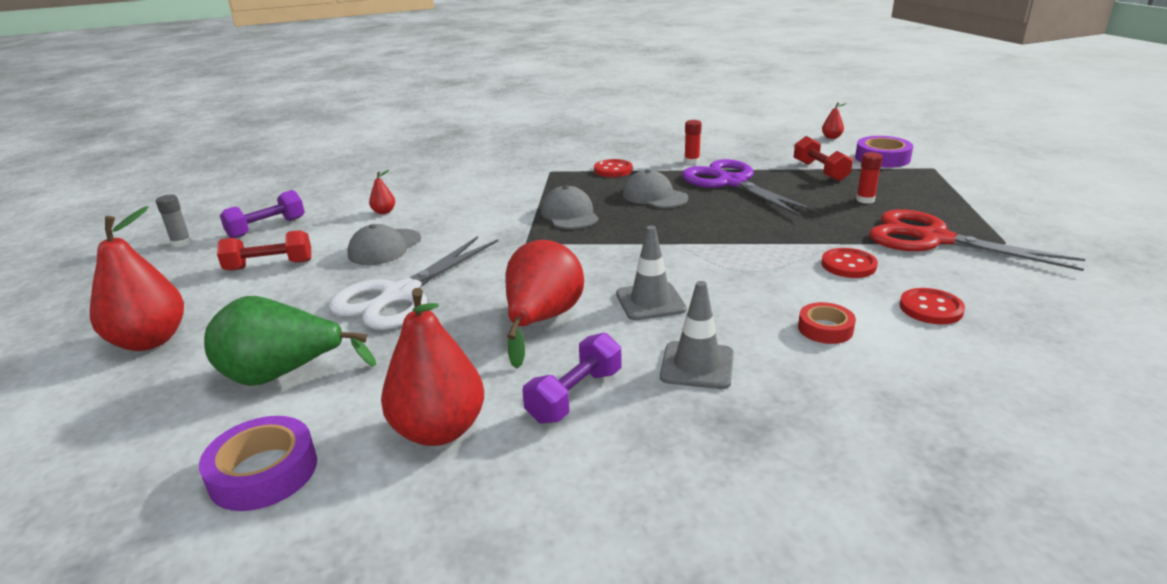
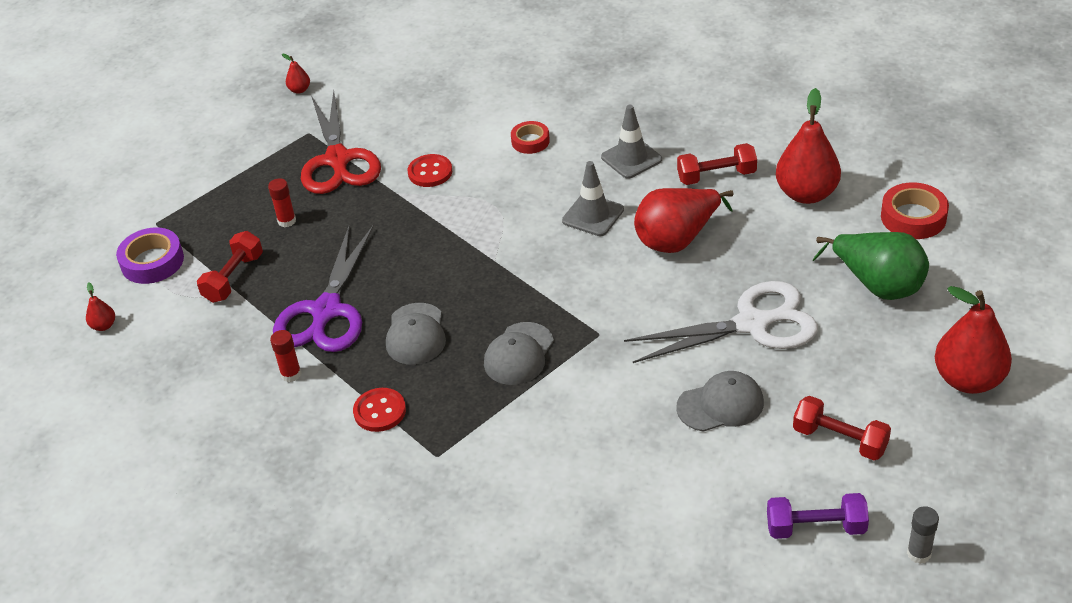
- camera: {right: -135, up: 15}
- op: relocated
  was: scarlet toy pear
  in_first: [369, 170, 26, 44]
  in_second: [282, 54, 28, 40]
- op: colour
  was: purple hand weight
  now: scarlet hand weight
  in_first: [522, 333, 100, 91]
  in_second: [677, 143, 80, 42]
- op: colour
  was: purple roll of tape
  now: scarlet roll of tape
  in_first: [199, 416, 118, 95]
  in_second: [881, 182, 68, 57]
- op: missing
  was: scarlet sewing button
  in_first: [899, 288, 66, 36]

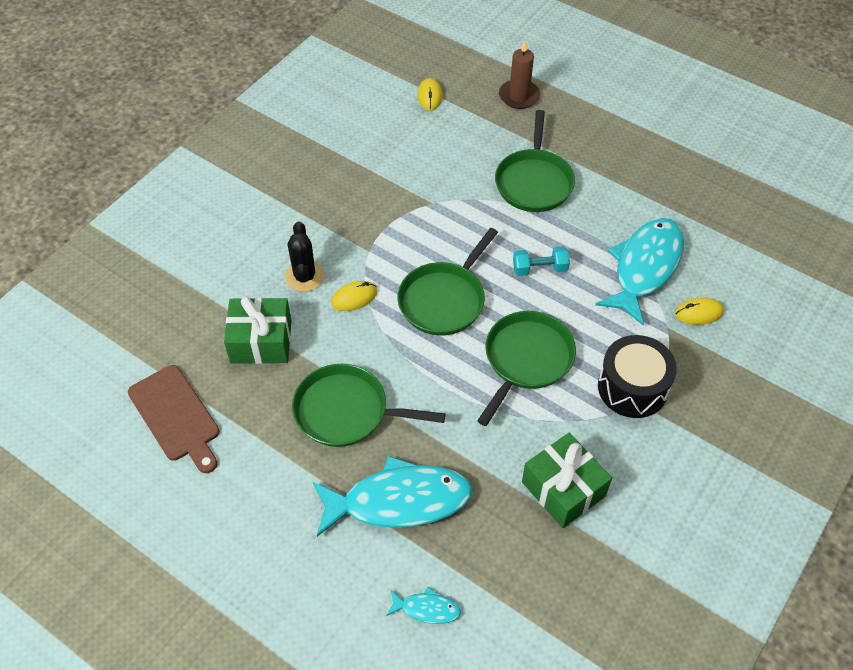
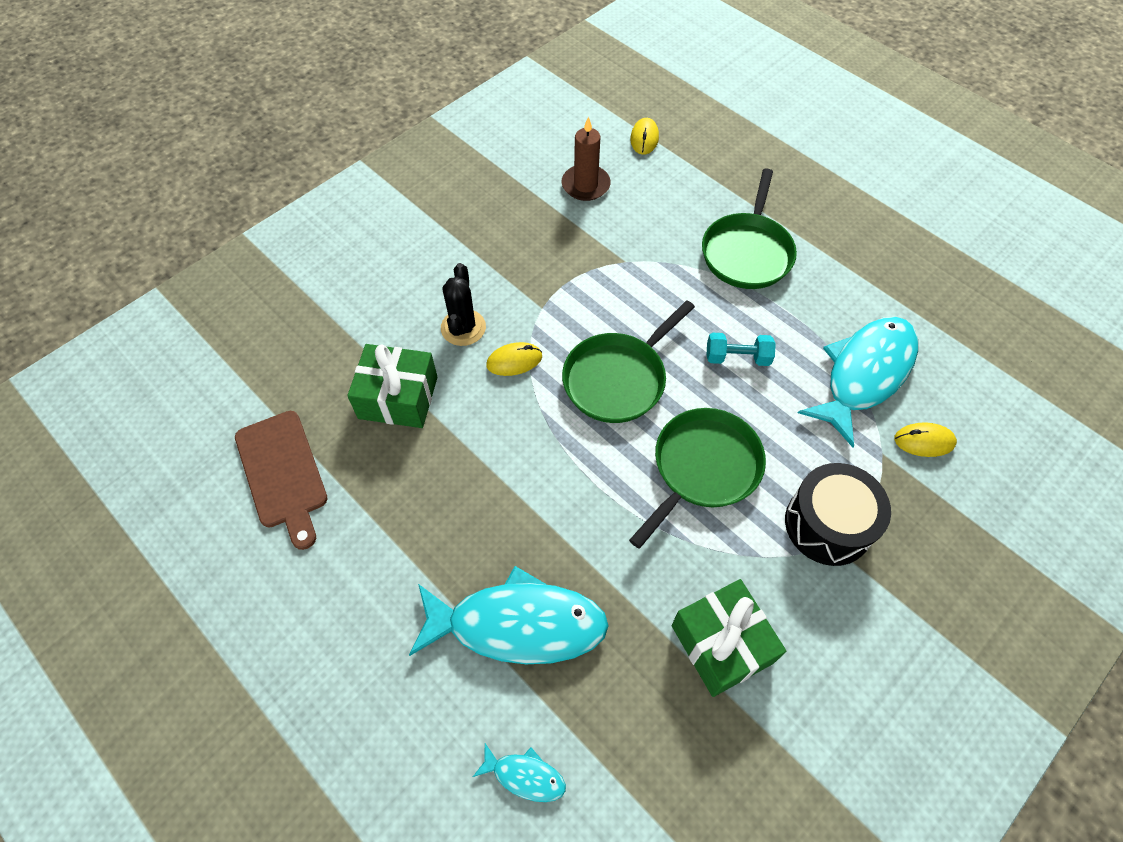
- camera: {right: 10, up: 5}
- op: relocated
  was: russet candle
  in_first: [499, 40, 41, 69]
  in_second: [562, 116, 49, 85]
- op: missing
  was: leaf-green skillet
  in_first: [292, 364, 153, 83]

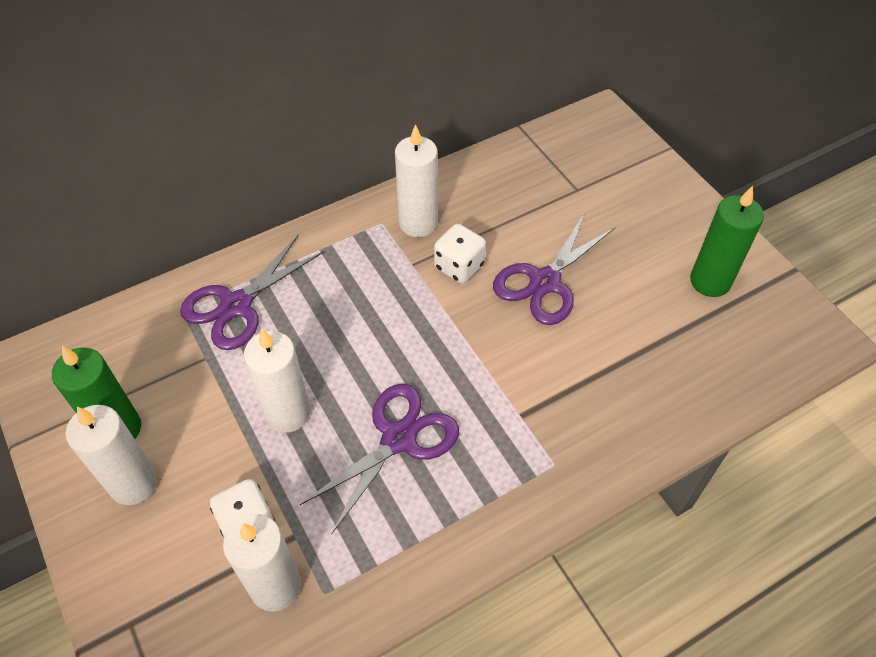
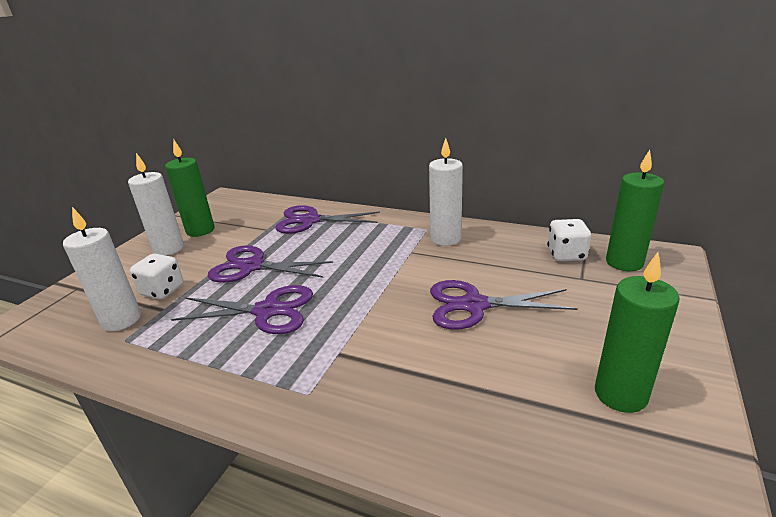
- camera: {right: 55, up: -25}
- op: exchanged
  was: white candle
  now: purple pair of scissors
  in_first: [244, 329, 66, 104]
  in_second: [208, 245, 125, 38]
- op: relocated
  was: white dice
  in_first: [434, 224, 52, 60]
  in_second: [547, 219, 44, 42]
- op: appeared
  now: leaf-green candle
  in_second: [606, 150, 58, 121]

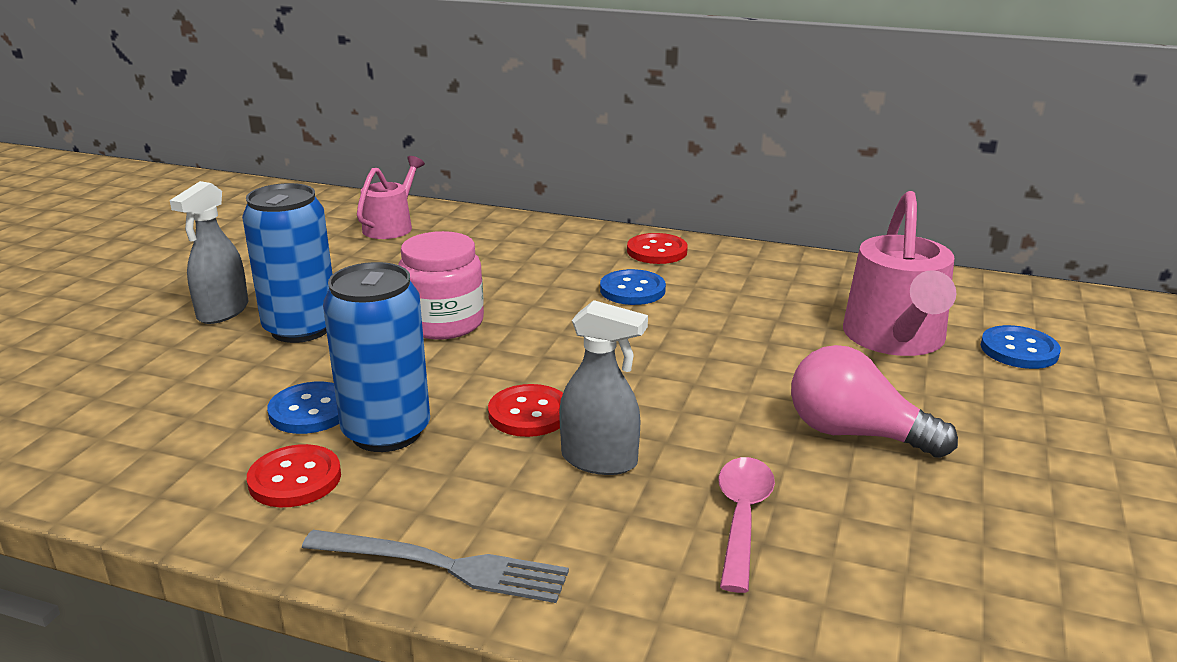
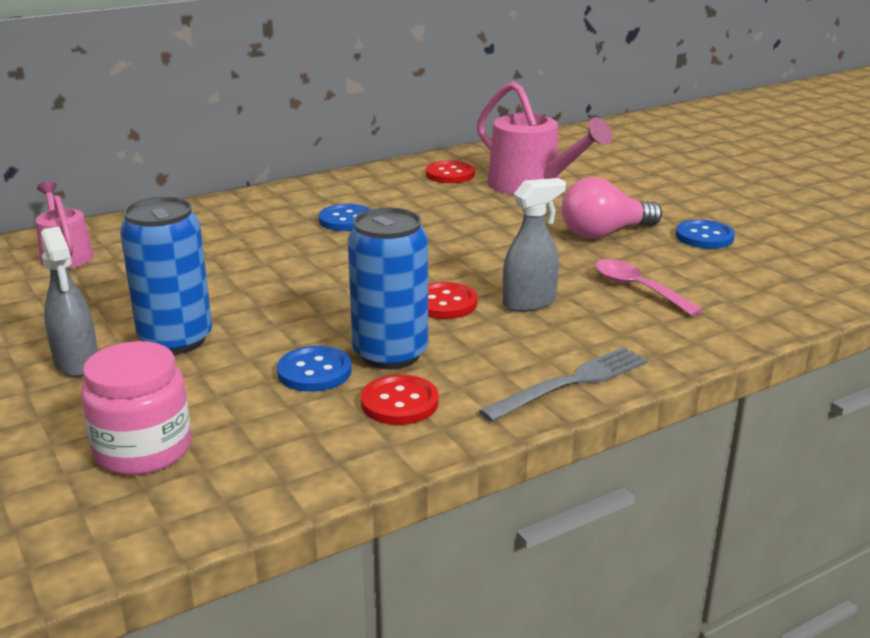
- camera: {right: -50, up: 0}
- op: relocated
  was: rose-pink jam jar
  in_first: [398, 231, 86, 109]
  in_second: [81, 341, 110, 134]
- op: relocated
  was: scarlet sewing button
  in_first: [627, 233, 61, 31]
  in_second: [426, 161, 49, 22]
- op: relocated
  was: royal blue sewing button
  in_first: [981, 325, 80, 44]
  in_second: [676, 220, 59, 29]

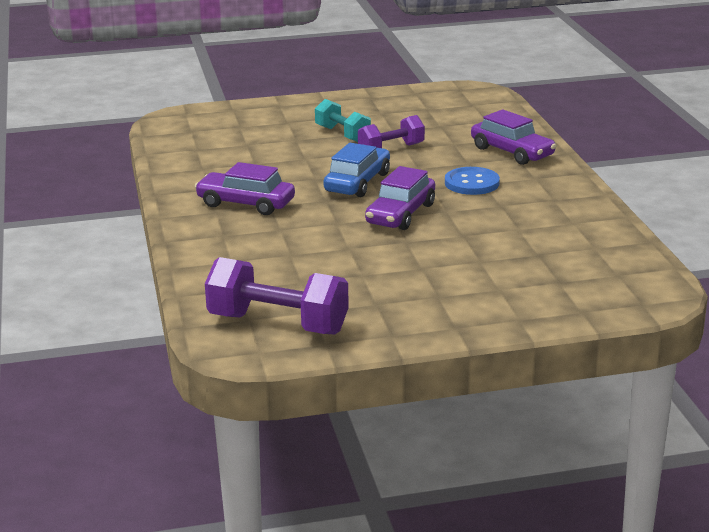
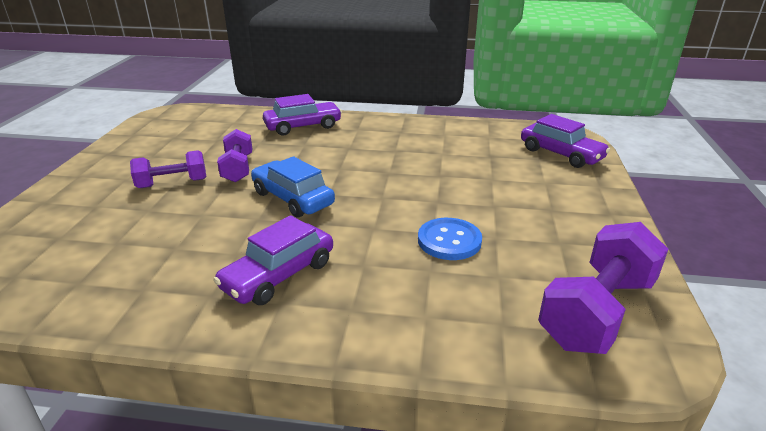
- camera: {right: -70, up: 5}
- op: colour
  was: aqua hand weight
  now: purple hand weight
  in_first: [315, 99, 56, 43]
  in_second: [130, 150, 76, 38]
- op: relocated
  was: royal blue sewing button
  in_first: [445, 167, 55, 28]
  in_second: [418, 218, 64, 42]
- op: relocated
  was: purple automobile
  in_first: [365, 166, 70, 64]
  in_second: [521, 114, 89, 54]

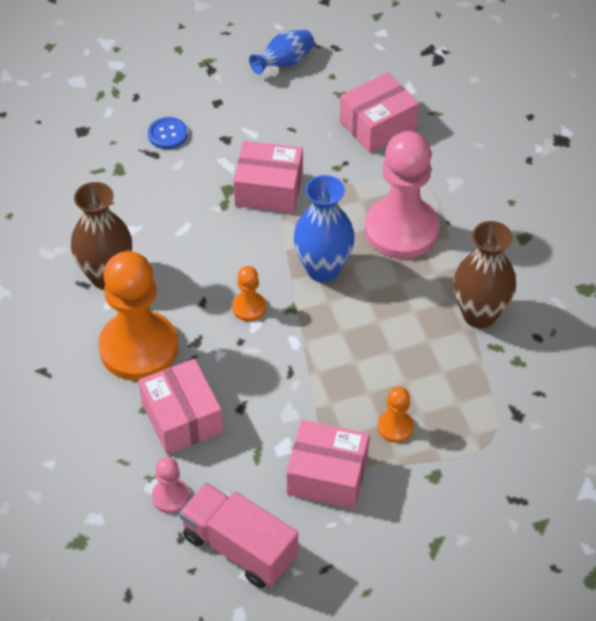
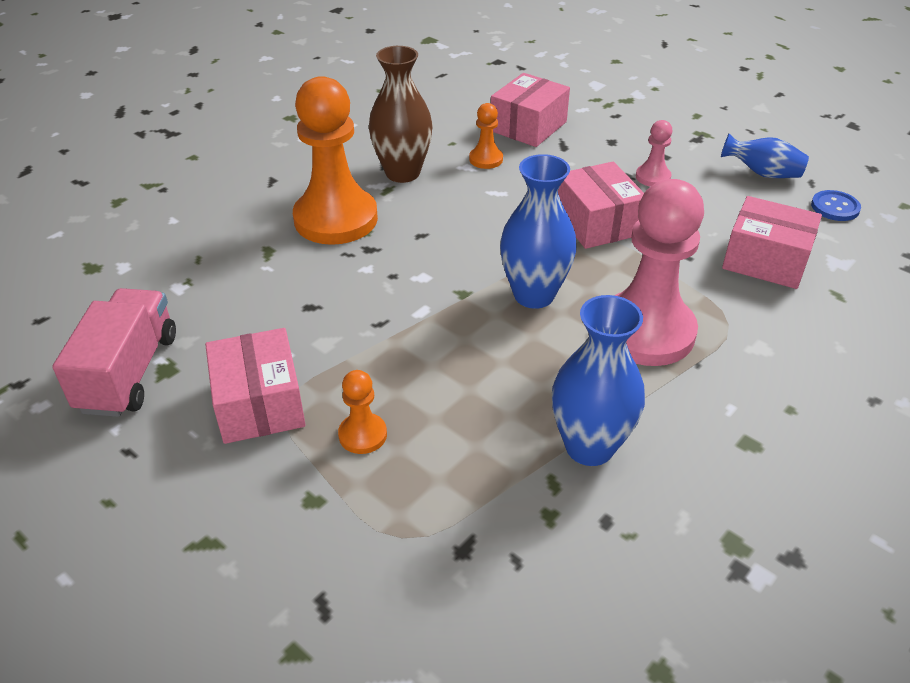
- camera: {right: 60, up: -10}
- op: relocated
  was: orange pawn
  in_first: [232, 266, 34, 56]
  in_second: [469, 103, 34, 66]
- op: relocated
  was: rose-pink parcel
  in_first: [138, 359, 85, 96]
  in_second: [491, 73, 79, 74]
- op: colour
  was: russet vase
  now: royal blue vase
  in_first: [454, 221, 62, 107]
  in_second: [552, 295, 93, 171]
- op: relocated
  was: rose-pink pawn
  in_first: [152, 457, 37, 56]
  in_second: [636, 120, 37, 67]
- op: relocated
  was: royal blue sewing button
  in_first: [148, 117, 40, 32]
  in_second: [811, 190, 50, 31]

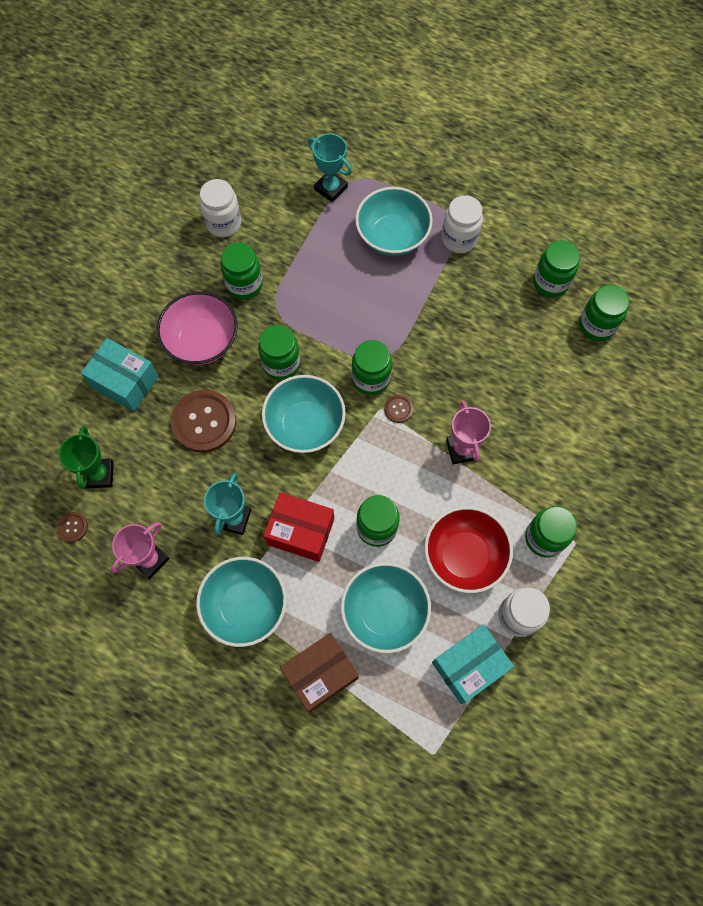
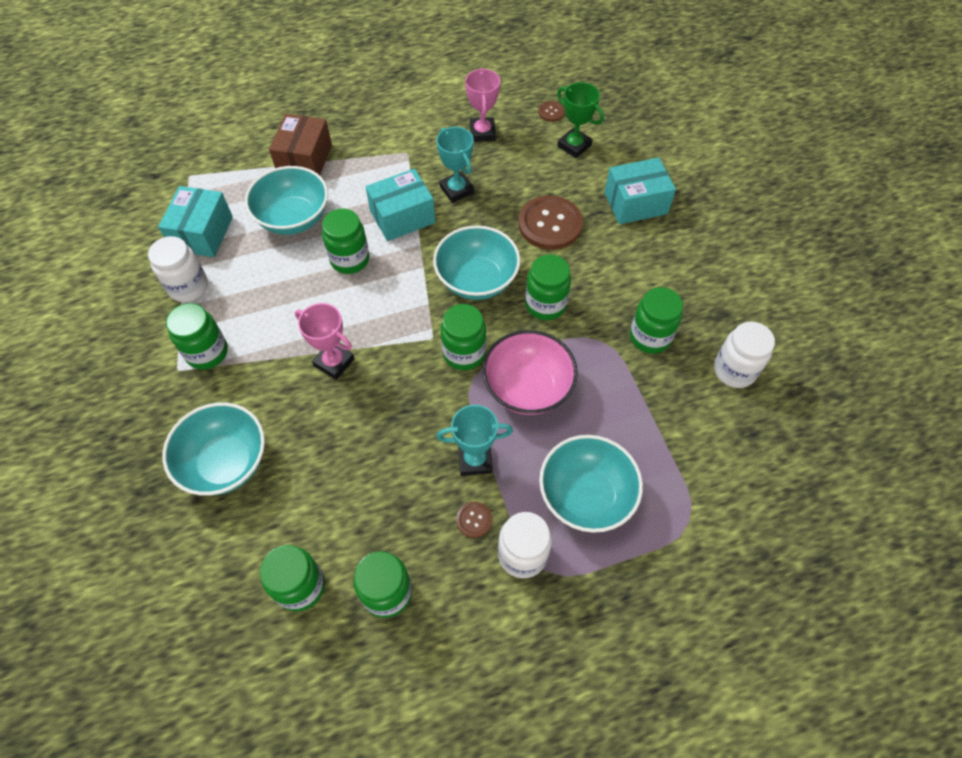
- camera: {right: 135, up: -10}
- op: relocated
  was: aqua serving bowl
  in_first: [196, 557, 90, 90]
  in_second: [162, 402, 103, 94]
- op: colour
  was: scarlet parcel
  now: aqua parcel
  in_first: [263, 492, 71, 70]
  in_second: [366, 168, 69, 73]
- op: relocated
  was: aqua trophy
  in_first: [308, 133, 44, 69]
  in_second: [436, 405, 77, 71]
- op: relocated
  was: russet sewing button
  in_first: [384, 395, 29, 28]
  in_second: [456, 502, 36, 36]
- op: relocated
  was: rose-pink serving bowl
  in_first: [157, 291, 81, 74]
  in_second: [482, 330, 96, 85]
- op: missing
  was: scarlet serving bowl
  in_first: [424, 506, 89, 87]

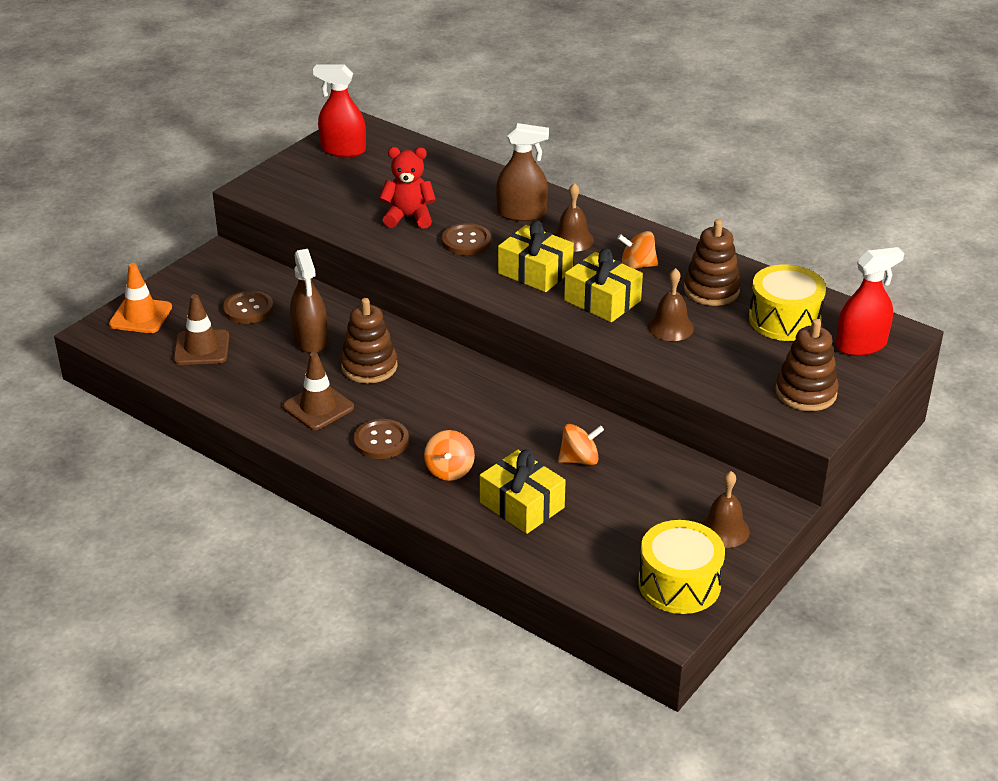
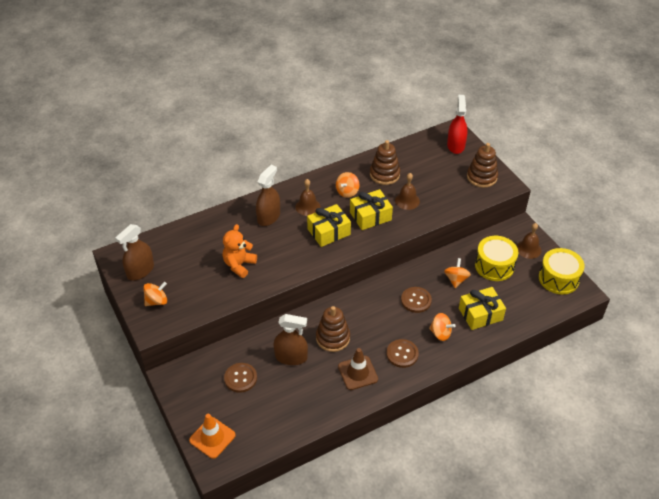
- camera: {right: -65, up: 10}
- op: colour
  was: scarlet spray cleaner
  now: russet spray cleaner
  in_first: [313, 64, 53, 93]
  in_second: [115, 224, 39, 57]
- op: appeared
  now: orange toy top
  in_second: [143, 282, 24, 24]
- op: colour
  was: scarlet stuffed bear
  now: orange stuffed bear
  in_first: [379, 147, 57, 82]
  in_second: [223, 224, 34, 54]
- op: relocated
  was: russet sewing button
  in_first: [442, 223, 49, 32]
  in_second: [401, 287, 31, 26]
- op: relocated
  was: yellow toy drum
  in_first: [749, 264, 77, 77]
  in_second: [475, 236, 43, 45]
- op: missing
  was: russet traffic cone
  in_first: [173, 294, 56, 71]

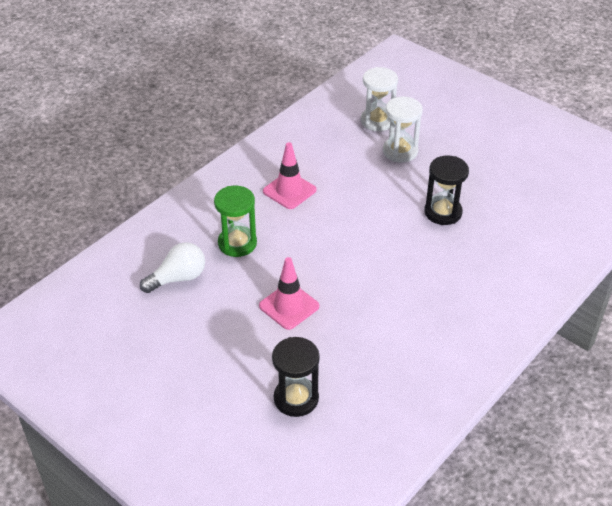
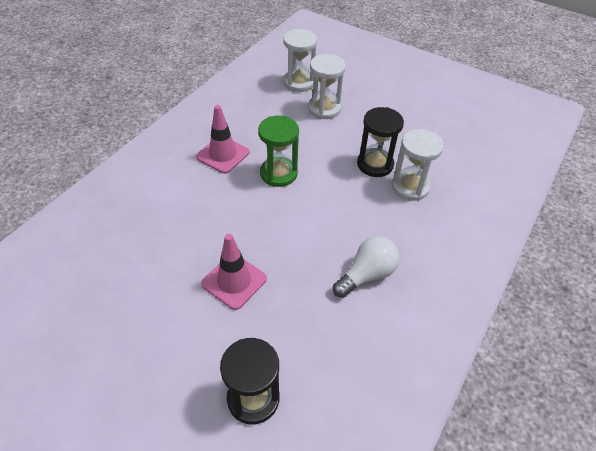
- camera: {right: -10, up: 5}
- op: relocated
  was: leaf-green sandglass
  in_first: [214, 186, 43, 71]
  in_second: [258, 116, 41, 71]
- op: relocated
  was: white light bulb
  in_first: [140, 242, 65, 51]
  in_second: [333, 236, 66, 62]
- op: appeared
  now: white sandglass
  in_second: [392, 129, 52, 72]

